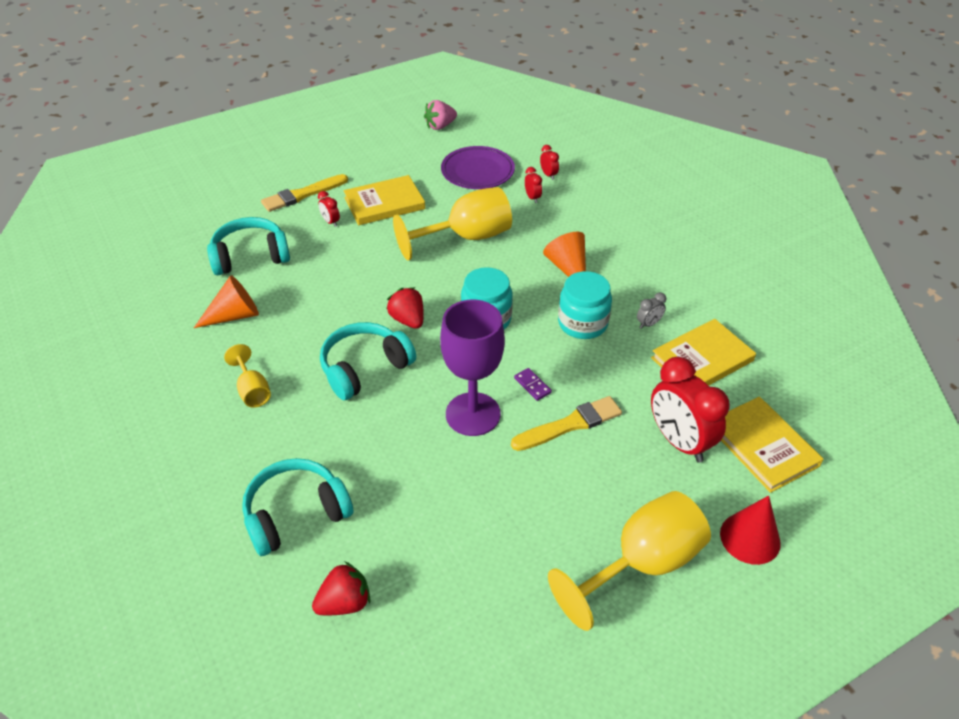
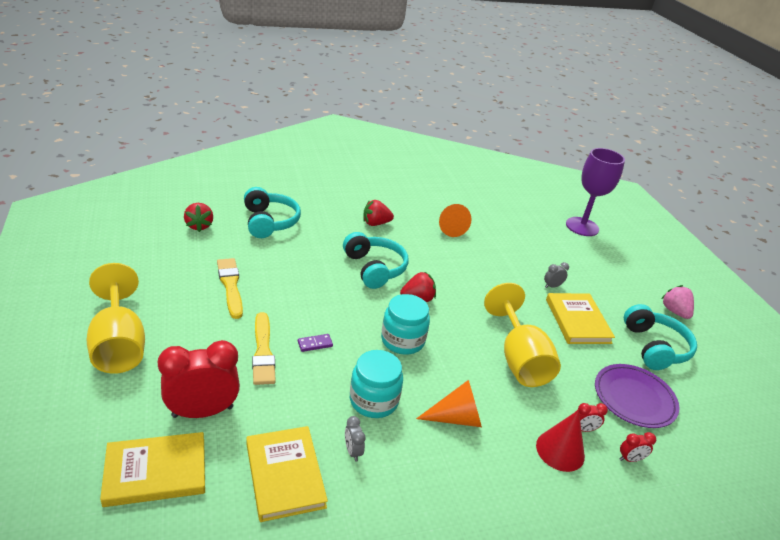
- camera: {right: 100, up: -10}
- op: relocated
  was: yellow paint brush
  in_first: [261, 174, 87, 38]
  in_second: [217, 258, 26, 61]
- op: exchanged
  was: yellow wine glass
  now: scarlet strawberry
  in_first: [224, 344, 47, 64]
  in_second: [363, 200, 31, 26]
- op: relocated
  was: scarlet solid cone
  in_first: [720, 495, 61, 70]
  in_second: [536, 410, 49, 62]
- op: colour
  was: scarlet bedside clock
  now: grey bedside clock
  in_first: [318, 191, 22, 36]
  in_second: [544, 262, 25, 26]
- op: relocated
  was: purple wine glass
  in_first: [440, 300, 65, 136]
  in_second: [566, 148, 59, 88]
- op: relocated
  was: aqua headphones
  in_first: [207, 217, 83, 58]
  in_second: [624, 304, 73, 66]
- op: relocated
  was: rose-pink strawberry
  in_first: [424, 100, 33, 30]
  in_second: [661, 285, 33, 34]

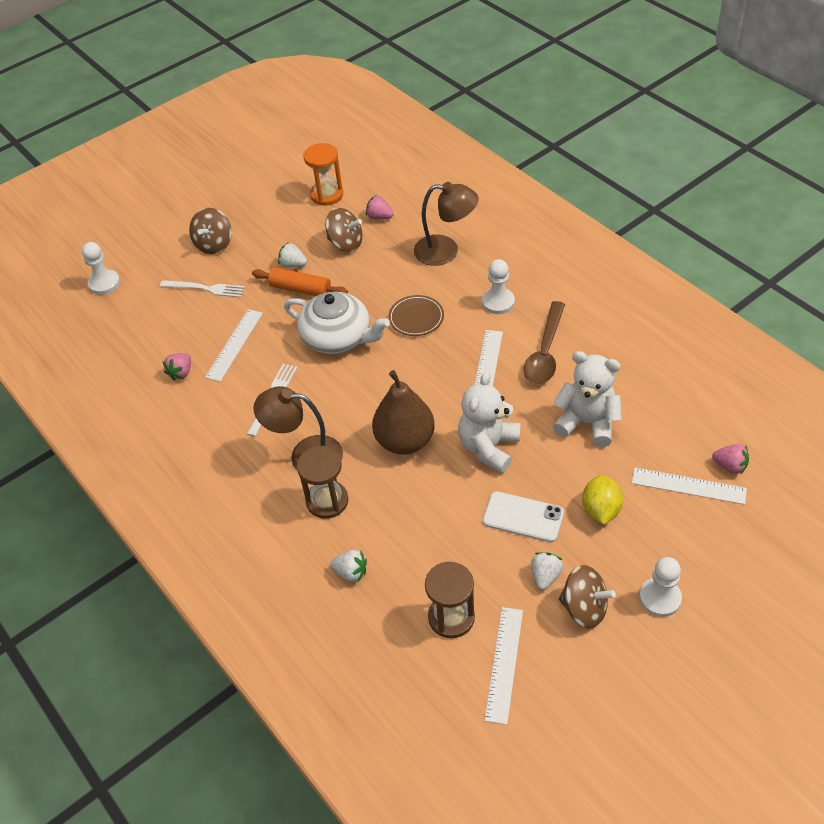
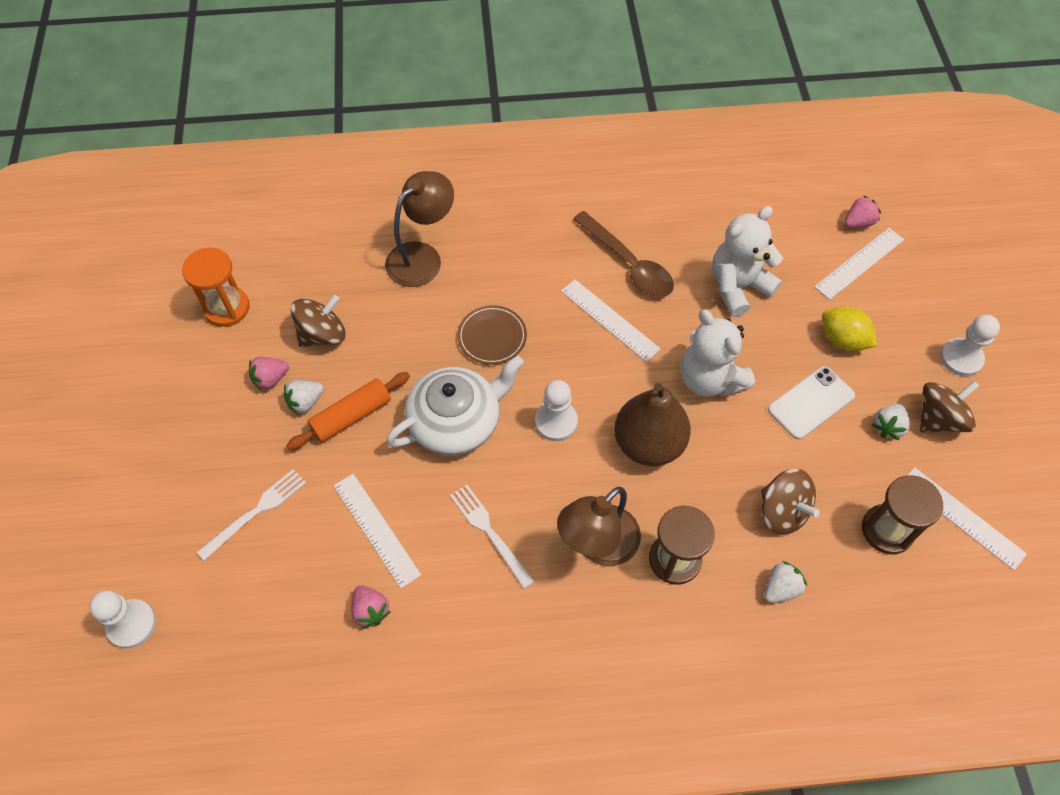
- camera: {right: -60, up: 10}
- op: relocated
  was: rose-pink strawberry
  in_first: [366, 195, 28, 25]
  in_second: [249, 357, 40, 34]
- op: relocated
  was: white pawn
  in_first: [482, 259, 33, 55]
  in_second: [535, 380, 43, 61]
- op: relocated
  was: russet toy top
  in_first: [189, 208, 43, 46]
  in_second: [761, 469, 59, 66]
- op: spun
  was: white strawberry
  in_first: [531, 552, 32, 38]
  in_second: [872, 404, 38, 36]
  clockwise: -105

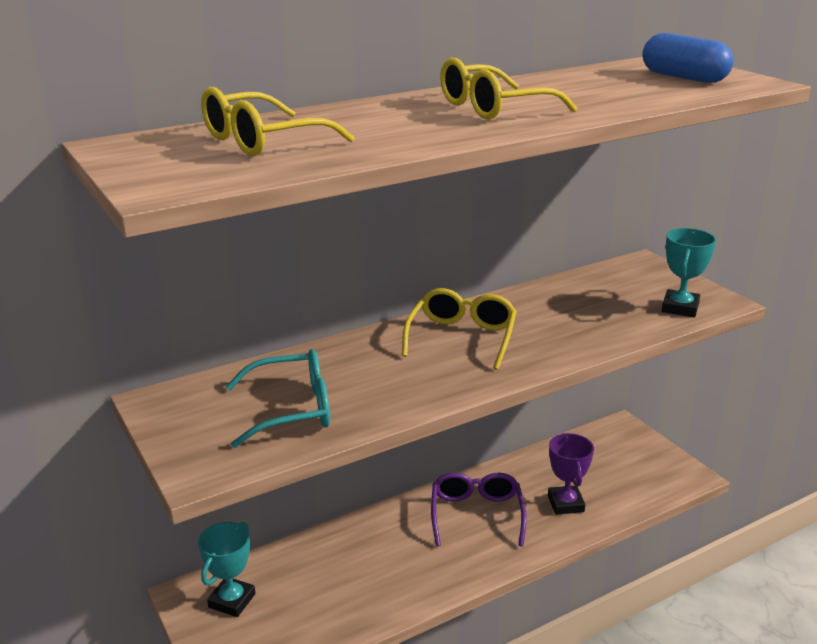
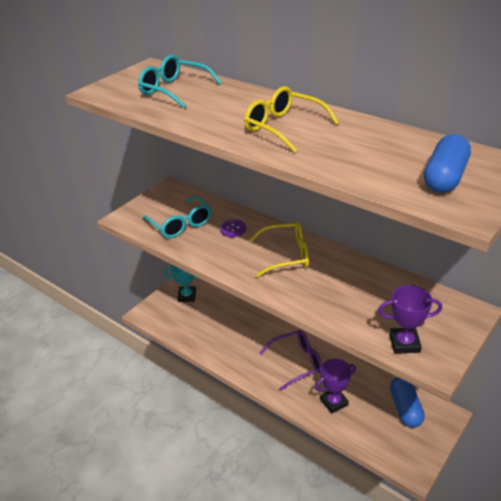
- camera: {right: 70, up: 10}
- op: colour
  was: yellow spectacles
  now: aqua spectacles
  in_first: [201, 87, 154, 69]
  in_second: [138, 55, 84, 53]
- op: appeared
  now: purple sewing button
  in_second: [220, 219, 26, 18]
- op: colour
  was: aqua trophy
  now: purple trophy
  in_first: [662, 228, 54, 90]
  in_second: [378, 285, 64, 69]
- op: appeared
  now: royal blue capsule
  in_second: [390, 377, 35, 51]

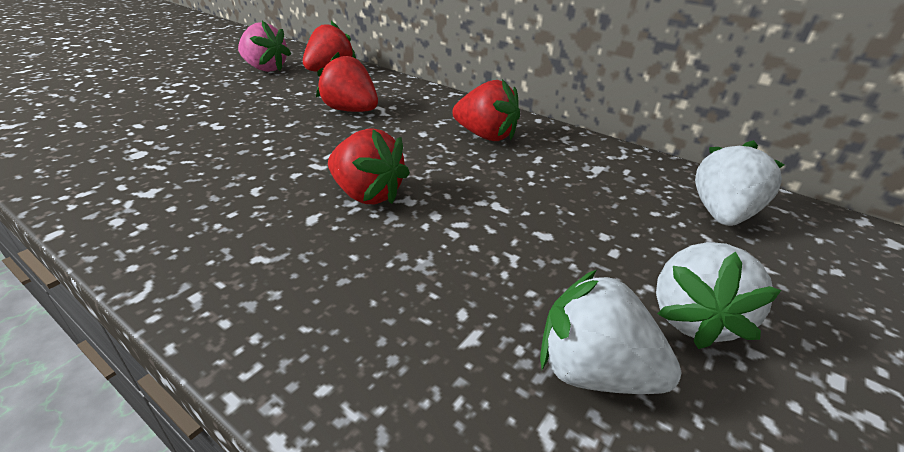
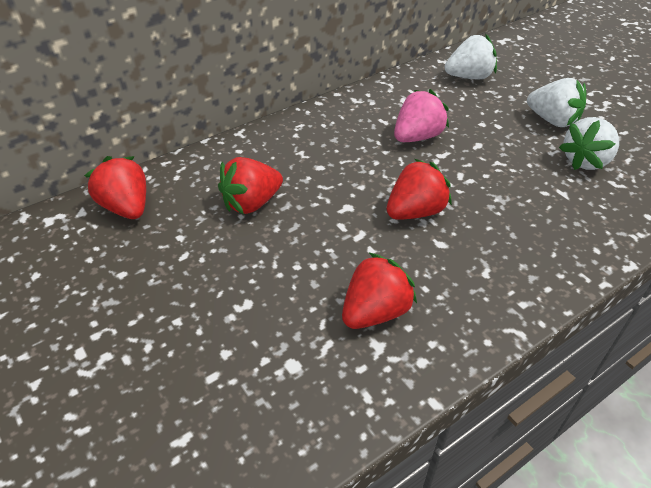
- camera: {right: -70, up: 10}
- op: relocated
  was: scarlet strawberry
  in_first: [452, 79, 68, 62]
  in_second: [342, 252, 75, 77]
- op: relocated
  was: rose-pink strawberry
  in_first: [238, 21, 53, 51]
  in_second: [394, 89, 55, 53]
- op: spun
  was: white strawberry
  in_first: [695, 140, 90, 86]
  in_second: [445, 34, 52, 45]
  clockwise: 120

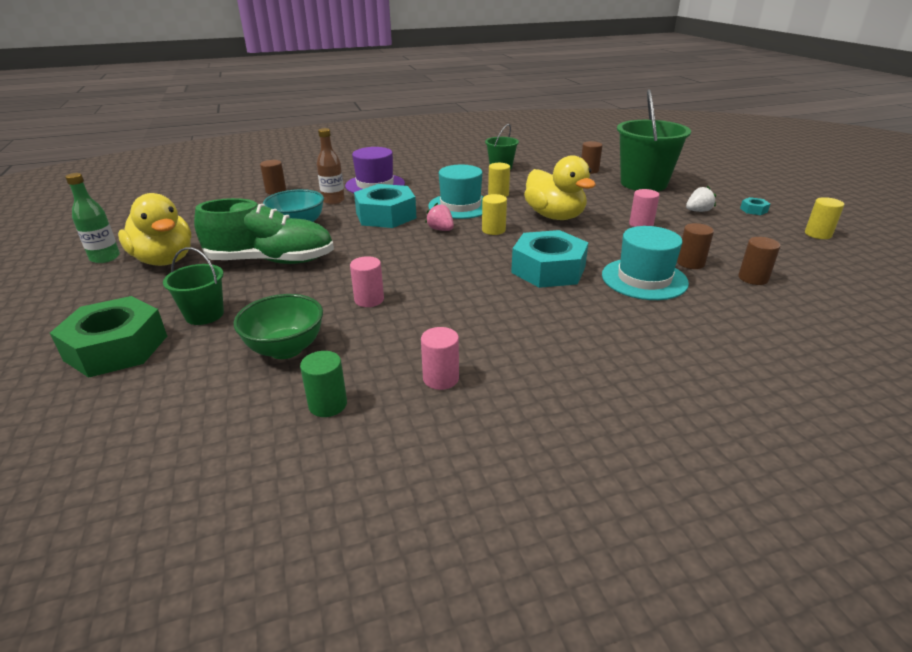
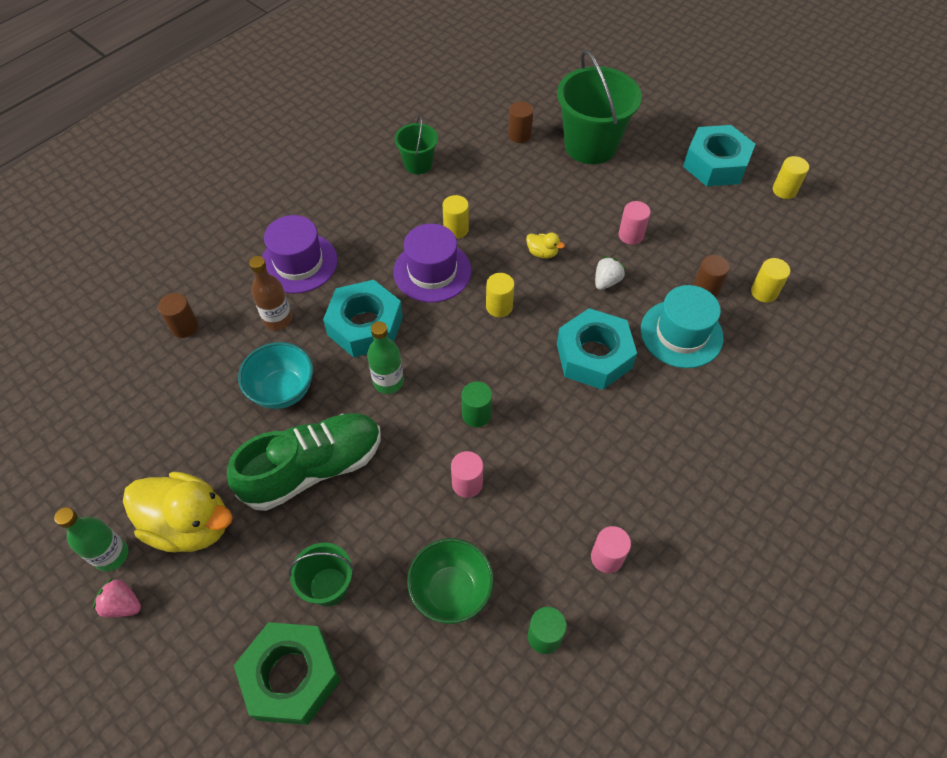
- camera: {right: -30, up: 25}
- op: relocated
  was: rose-pink strawberry
  in_first: [425, 203, 29, 28]
  in_second: [93, 578, 48, 39]
- op: appeared
  now: leaf-green flask
  in_second: [367, 321, 37, 73]
- op: colour
  was: aqua top hat
  now: purple top hat
  in_first: [428, 165, 56, 54]
  in_second: [393, 223, 78, 80]
- op: appeared
  now: leaf-green cylinder shape
  in_second: [462, 381, 30, 46]
- op: size
  was: yellow toy duck
  in_first: [524, 155, 72, 65]
  in_second: [526, 233, 39, 26]
  ratio: 0.42
- op: relocated
  was: white strawberry
  in_first: [686, 186, 30, 26]
  in_second: [595, 256, 31, 34]
- op: size
  was: aqua hex nut
  in_first: [740, 197, 30, 18]
  in_second: [683, 125, 72, 61]
  ratio: 2.48
- op: colour
  was: russet cylinder shape
  now: yellow cylinder shape
  in_first: [738, 237, 42, 48]
  in_second: [751, 258, 39, 45]

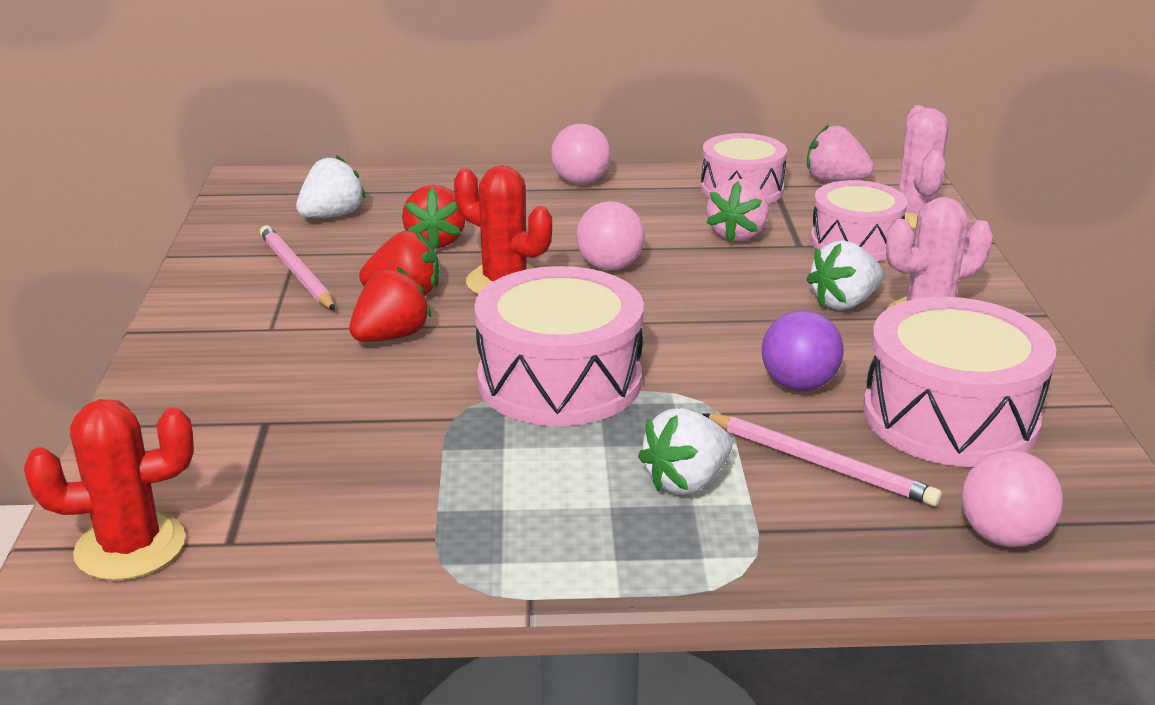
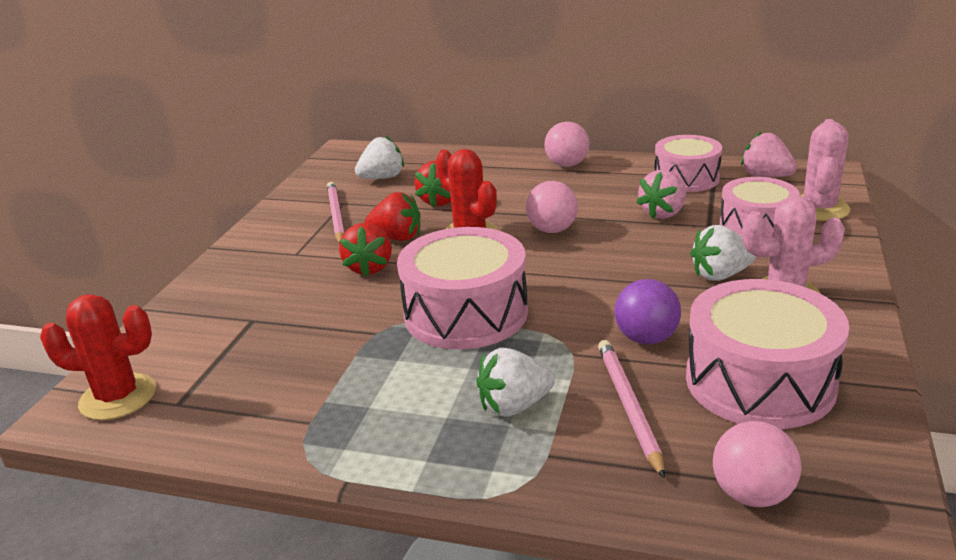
- camera: {right: 20, up: 0}
- op: spun
  was: scarlet strawberry
  in_first: [349, 267, 83, 75]
  in_second: [339, 223, 53, 54]
  clockwise: 120
- op: spun
  was: rose-pink wooden pencil
  in_first: [702, 413, 240, 93]
  in_second: [598, 340, 67, 139]
  clockwise: -150

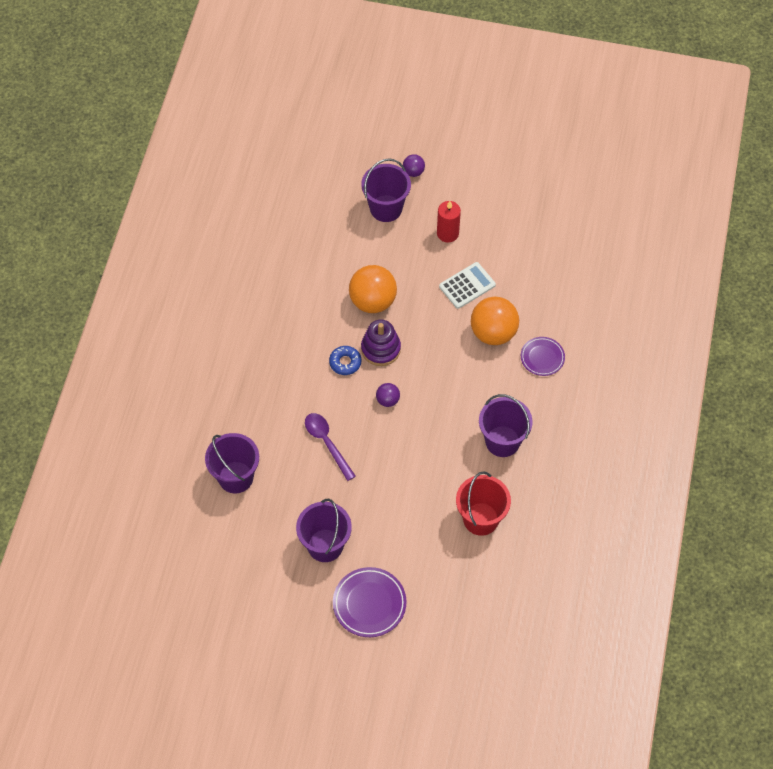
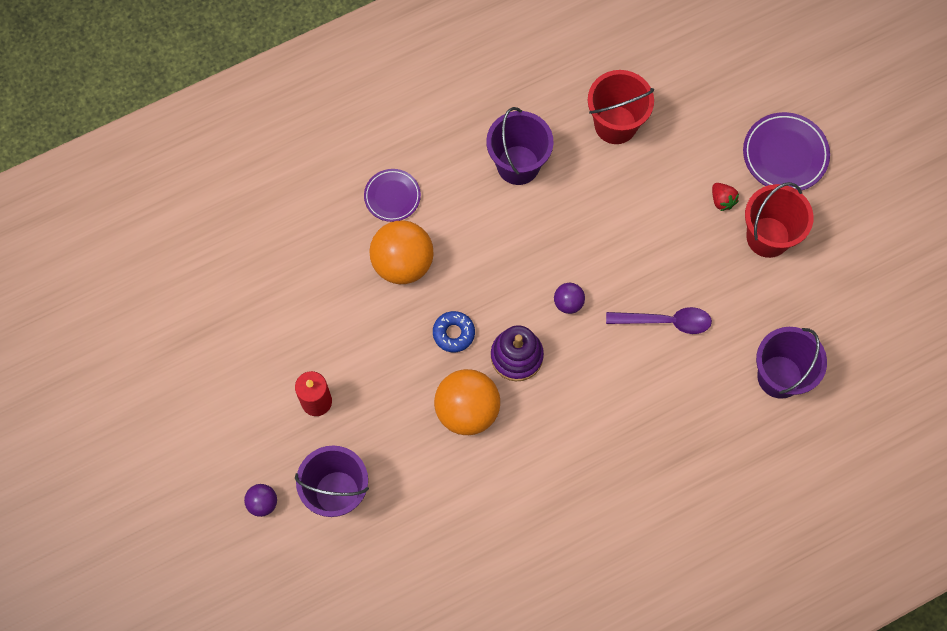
- camera: {right: -130, up: 10}
- op: relocated
  was: royal blue doughnut
  in_first: [329, 346, 32, 29]
  in_second: [433, 311, 42, 41]
- op: spun
  was: purple spoon
  in_first: [305, 413, 51, 68]
  in_second: [606, 307, 106, 27]
  clockwise: -105
- op: appeared
  now: scarlet strawberry
  in_second: [712, 183, 27, 28]
- op: colour
  was: purple pail
  now: scarlet pail
  in_first: [296, 499, 56, 63]
  in_second: [745, 182, 69, 76]
- op: missing
  was: white pocket calculator
  in_first: [439, 262, 57, 47]

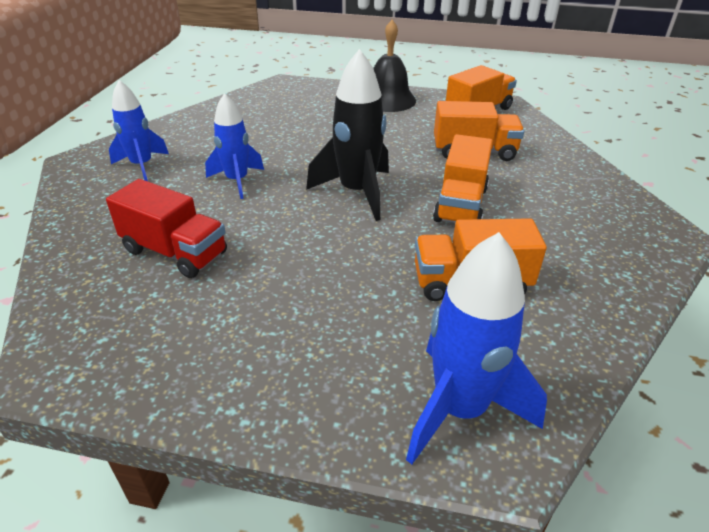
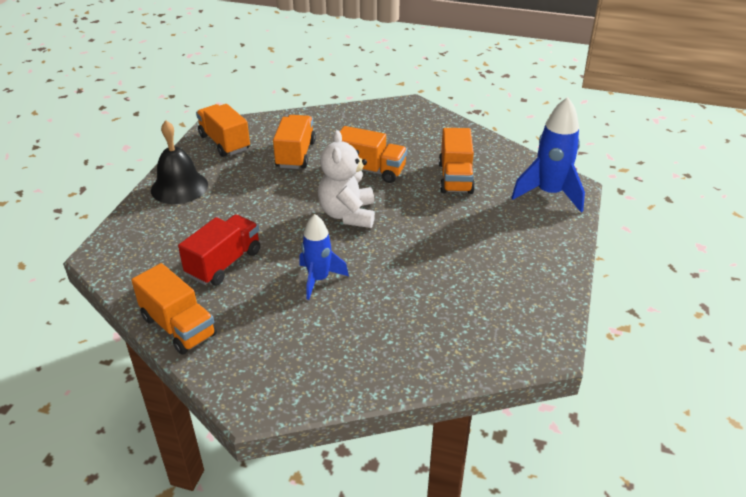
- camera: {right: -85, up: 0}
- op: appeared
  now: orange toy truck
  in_second: [131, 263, 86, 92]
- op: relocated
  was: scarlet toy truck
  in_first: [106, 179, 121, 99]
  in_second: [178, 214, 82, 72]
- op: exchanged
  was: jet-black spaceship
  now: white stuffed bear
  in_first: [306, 49, 83, 172]
  in_second: [318, 130, 57, 98]
- op: missing
  was: royal blue spaceship
  in_first: [109, 80, 60, 101]

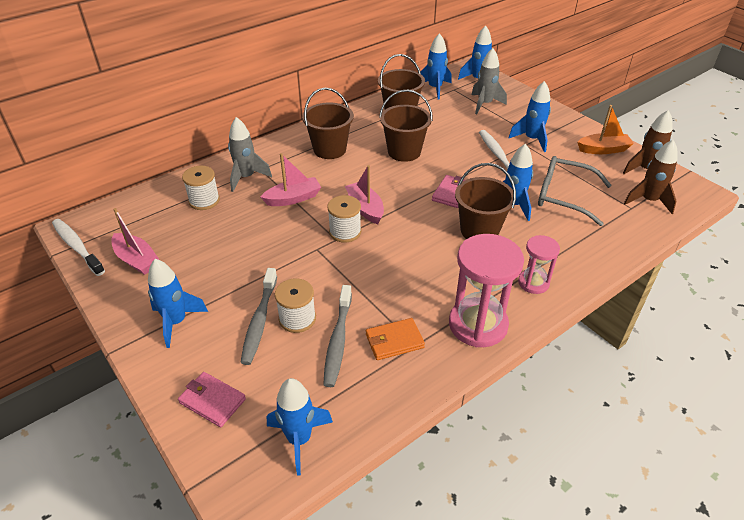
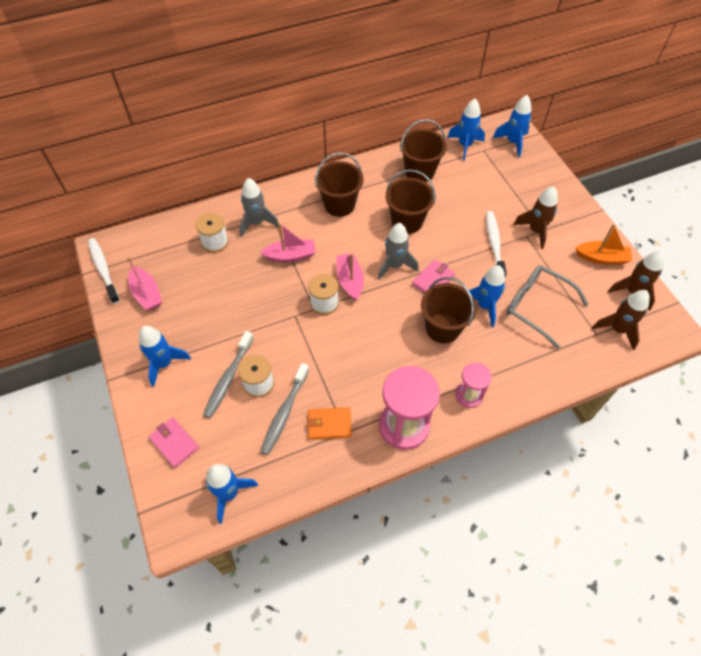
- camera: {right: 15, up: 15}
- op: relocated
  was: grey spaceship
  in_first: [472, 48, 35, 66]
  in_second: [378, 223, 41, 57]
- op: colour
  was: royal blue spaceship
  now: russet spaceship
  in_first: [508, 81, 43, 71]
  in_second: [513, 186, 45, 63]

